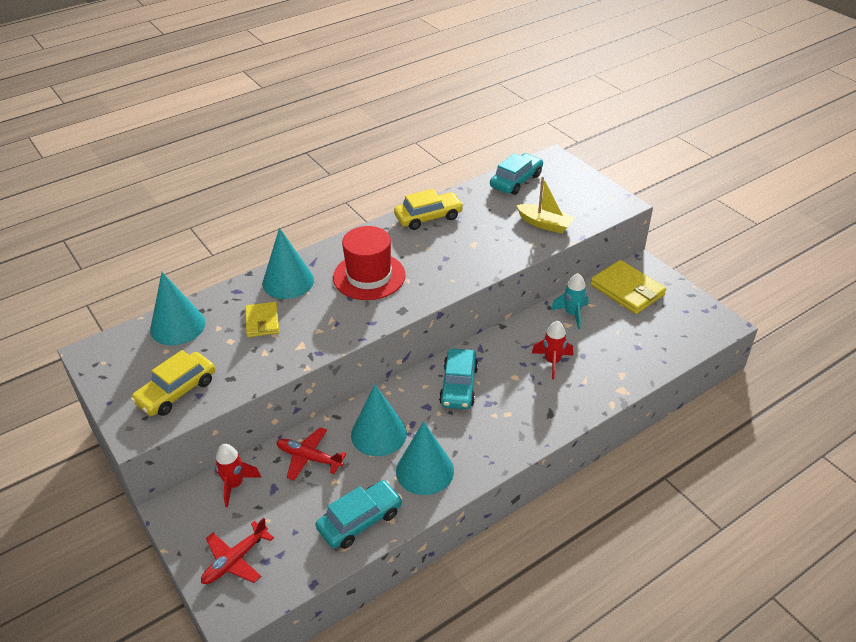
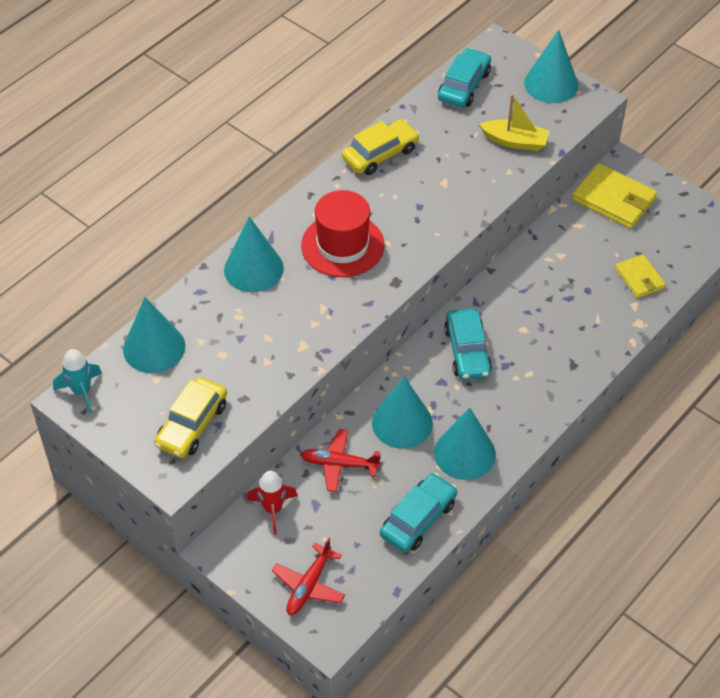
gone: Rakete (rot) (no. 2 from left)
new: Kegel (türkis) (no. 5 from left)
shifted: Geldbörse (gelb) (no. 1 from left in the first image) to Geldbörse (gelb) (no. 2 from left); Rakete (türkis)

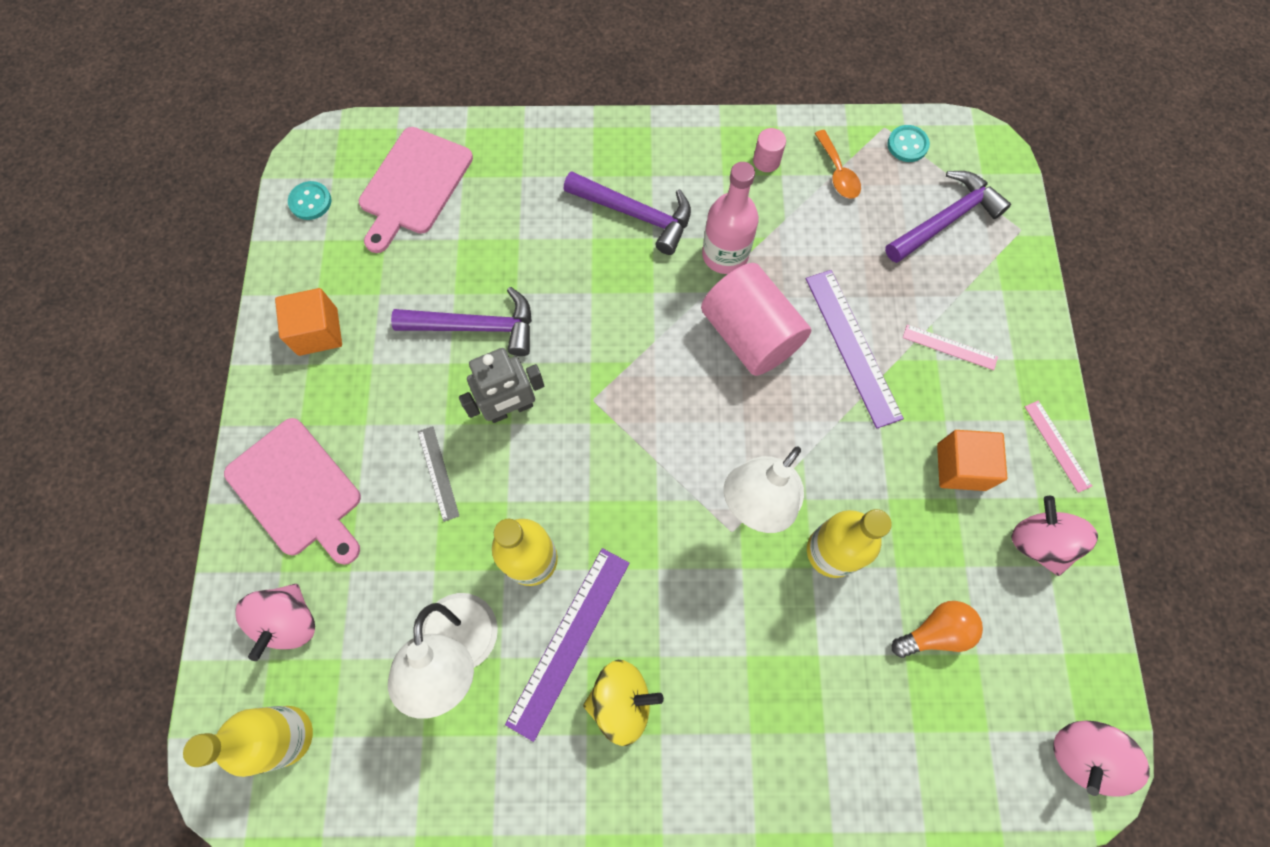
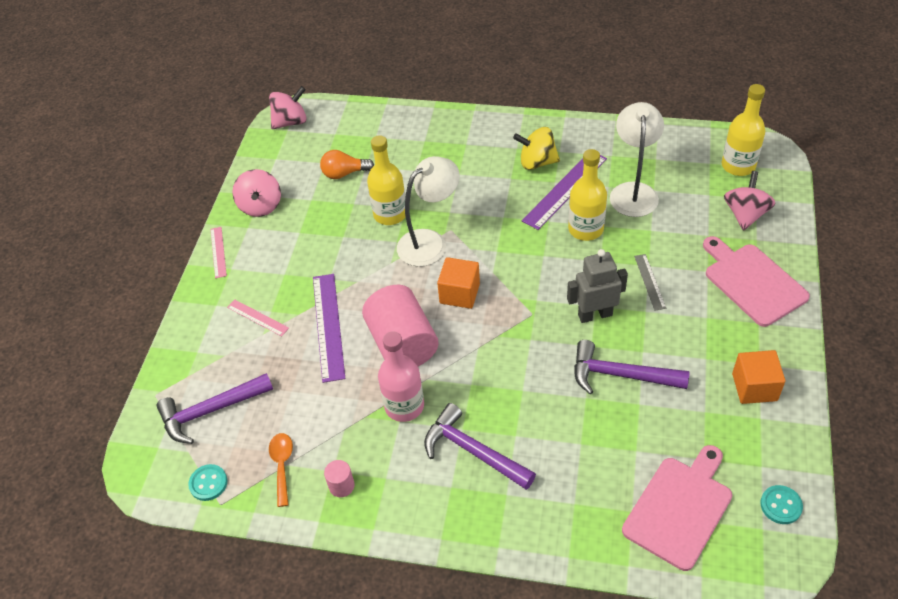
shifted: Kubus (orange) (no. 2 from left in the first image) to Kubus (orange) (no. 1 from left)

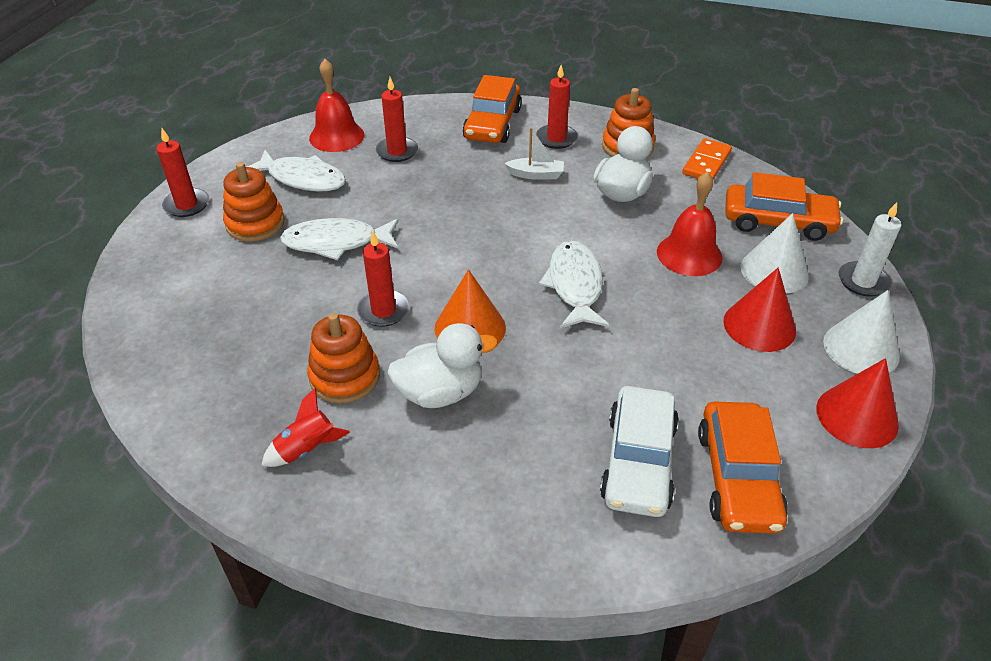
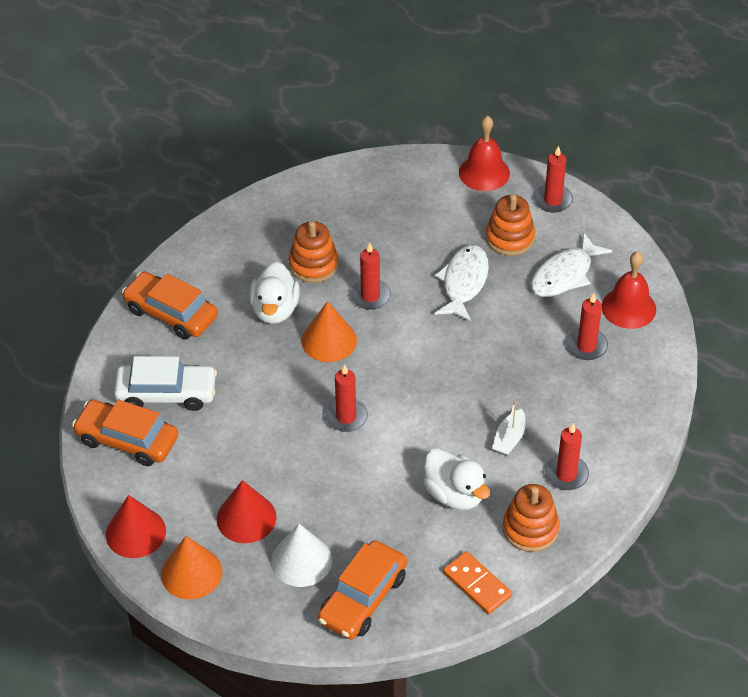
gone: Rakete (rot); Kerze (weiß)
shifted: Auto (orange) (no. 1 from left in the first image) to Auto (orange) (no. 2 from left); Glocke (rot) (no. 2 from left in the first image) to Glocke (rot) (no. 1 from left)
swapped: Fisch (weiß) (no. 3 from left) to Kerze (rot) (no. 1 from left)
repainted: Kegel (weiß) (no. 2 from left) to Kegel (orange) (no. 1 from left)
rotated: Auto (weiß) 150 degrees clockwise

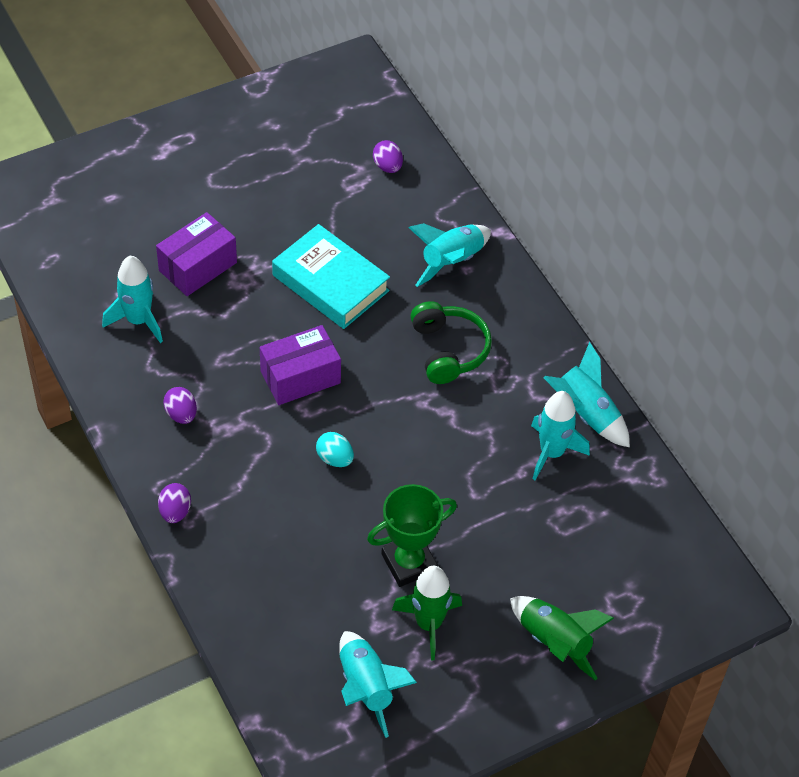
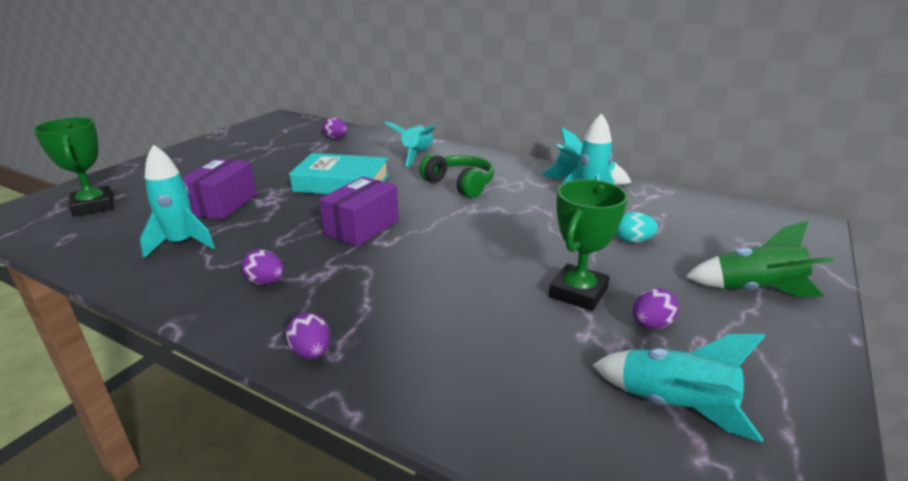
new: Pokal (grün) (no. 1 from left)
shifted: Ei (türkis)
swapped: Rakete (grün) (no. 1 from left) to Ei (lila) (no. 4 from left)

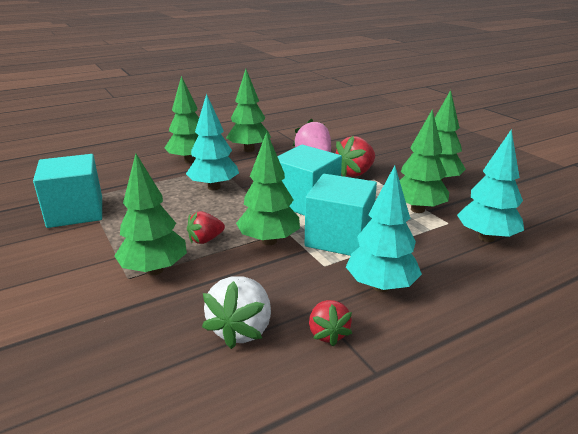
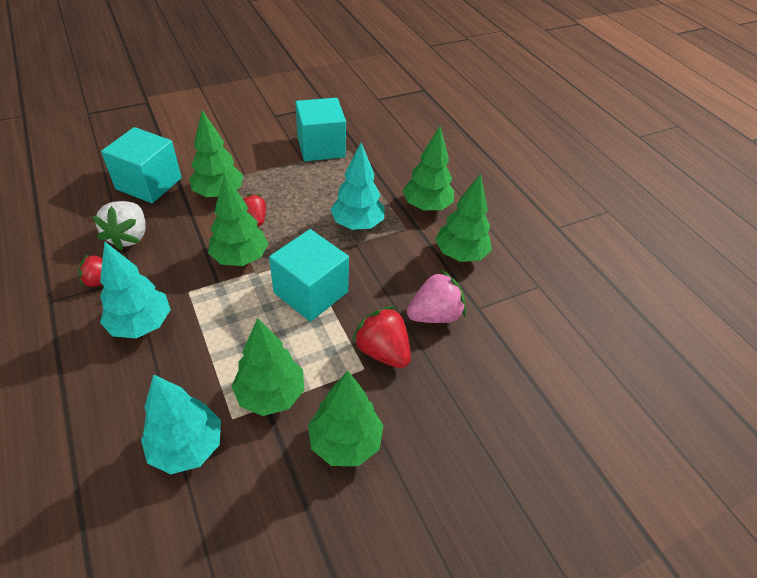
shifted: Kubus (türkis) (no. 3 from left in the first image) to Kubus (türkis) (no. 1 from left)
rotated: Erdbeere (weiß) 105 degrees counterclockwise

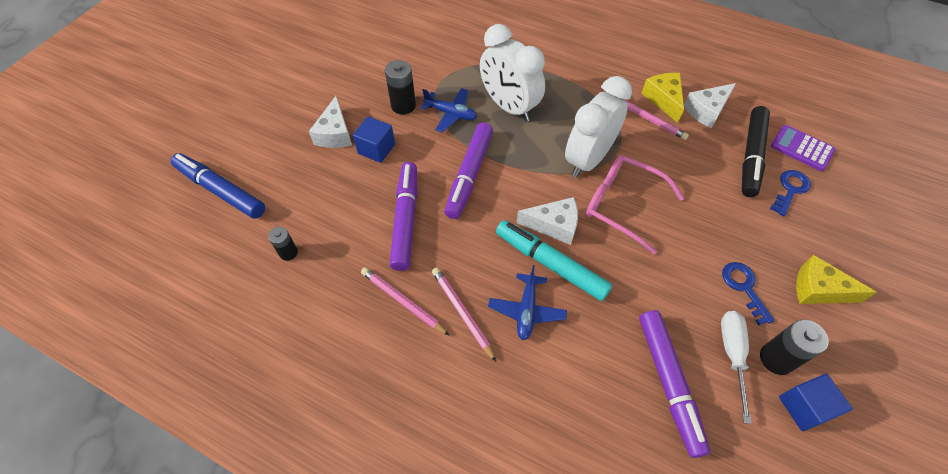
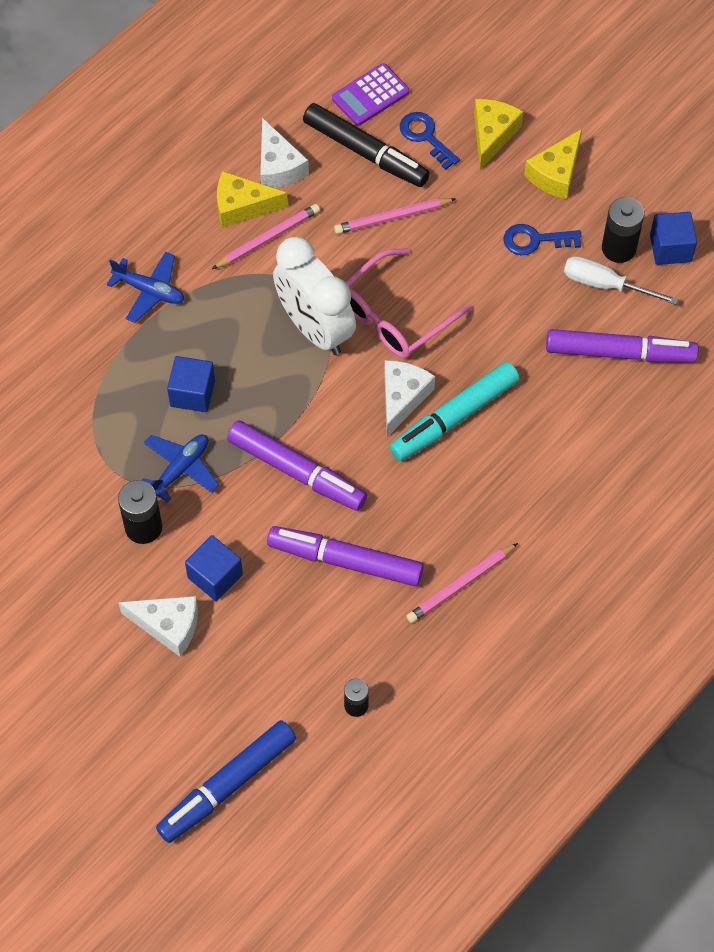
new: Käse (gelb) (no. 2 from left)
shifted: Bleistift (rosa) (no. 2 from left); Flugzeug (blau) (no. 2 from left in the first image) to Flugzeug (blau) (no. 1 from left)
swapped: Wecker (weiß) (no. 1 from left) to Kubus (blau) (no. 1 from left)

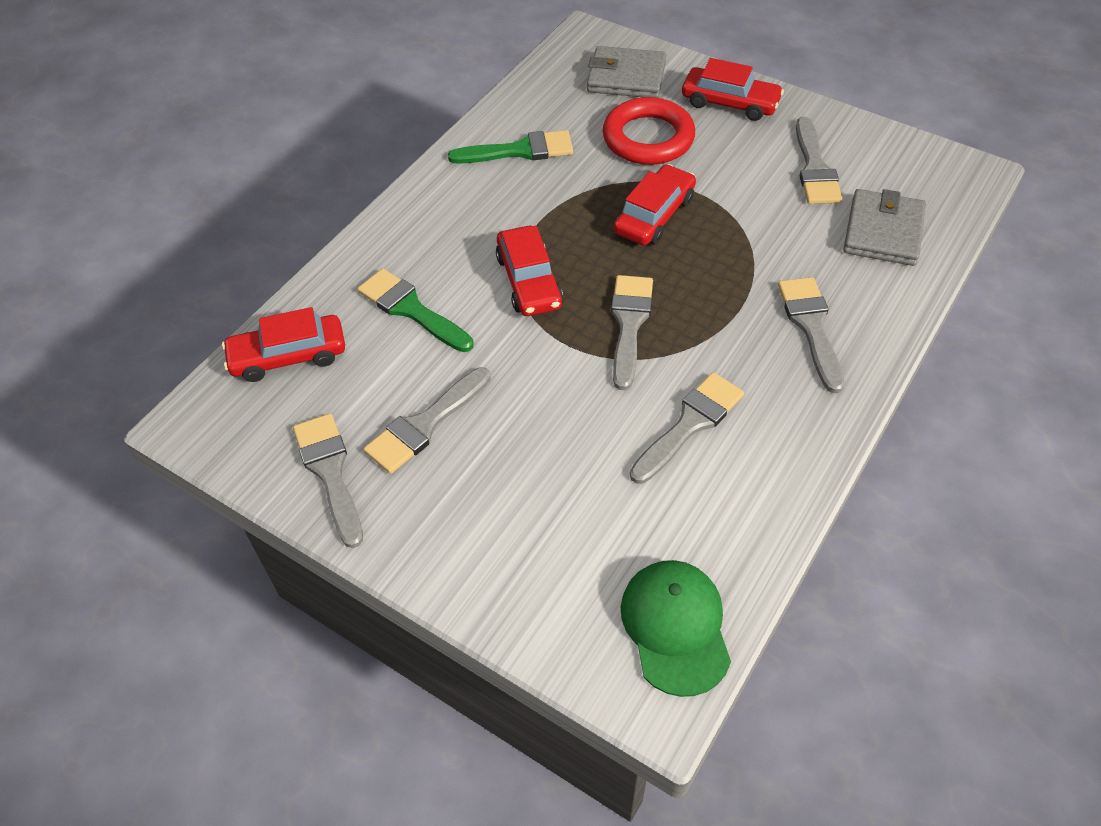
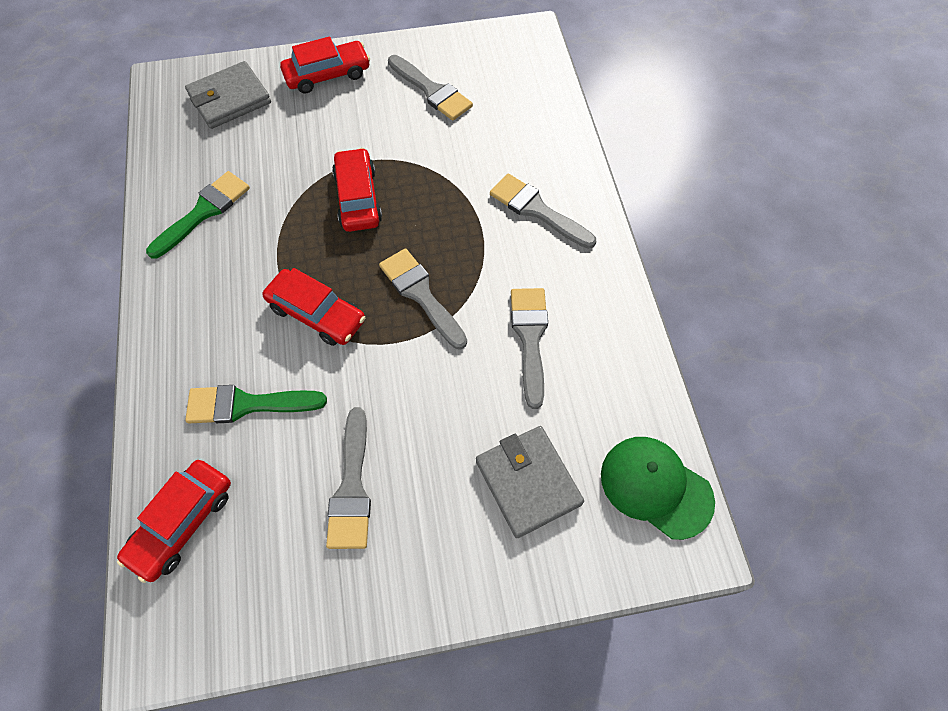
gone: Pinsel (grau) (no. 1 from left); Ring (rot)
shifted: Geldbörse (grau) (no. 2 from left)

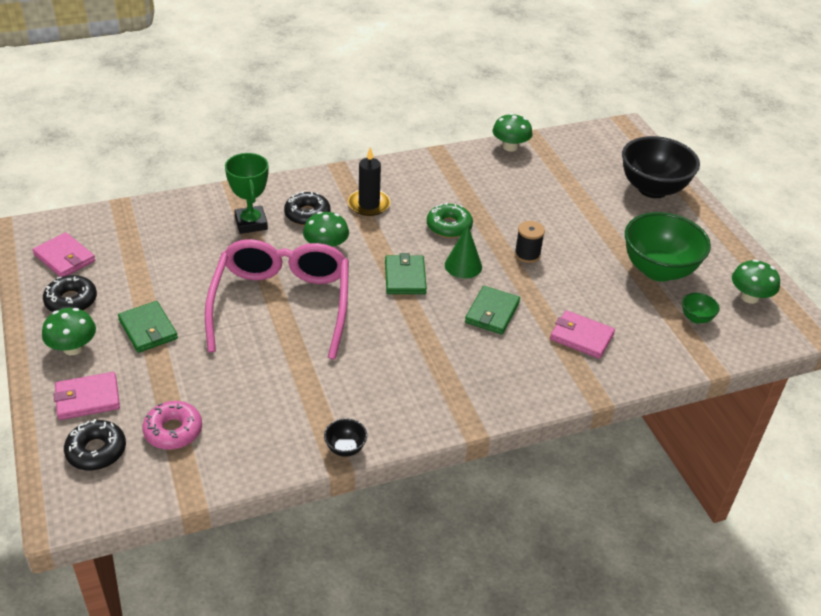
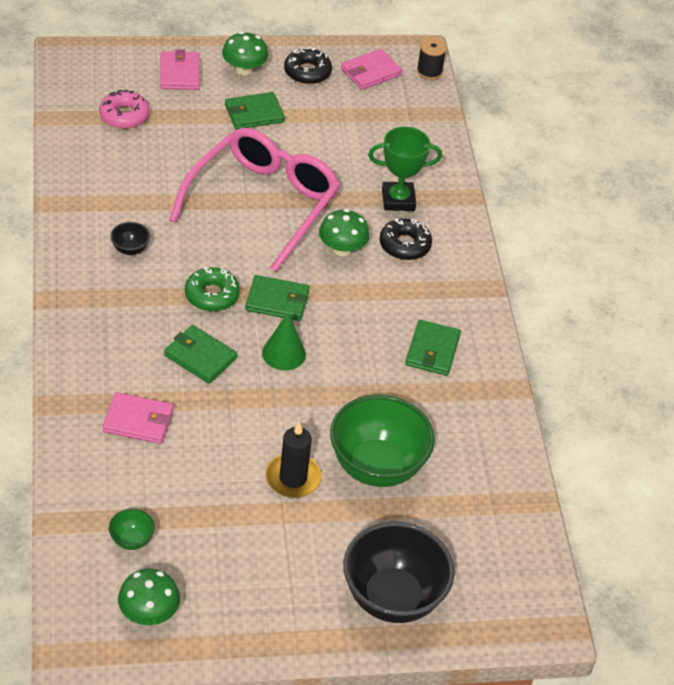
gone: Donut (schwarz) (no. 2 from left); Pilz (grün) (no. 3 from left)
new: Geldbörse (grün) (no. 4 from left)
shifted: Schüssel (schwarz) (no. 1 from left); Kerze (schwarz); Donut (grün); Garnrolle (schwarz); Schüssel (grün) (no. 1 from left in the first image) to Schüssel (grün) (no. 2 from left)
rotated: Brille (rosa) 75 degrees counterclockwise; Geldbörse (rosa) (no. 3 from left in the first image) 60 degrees clockwise

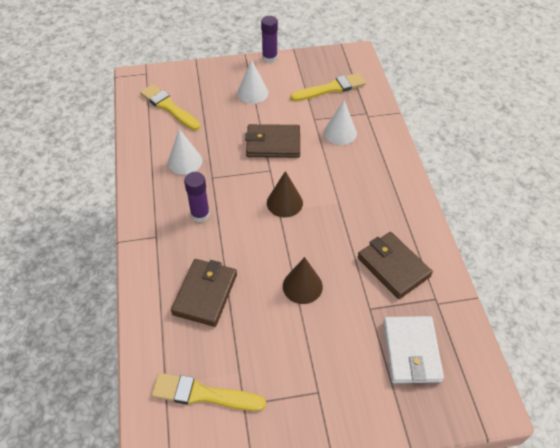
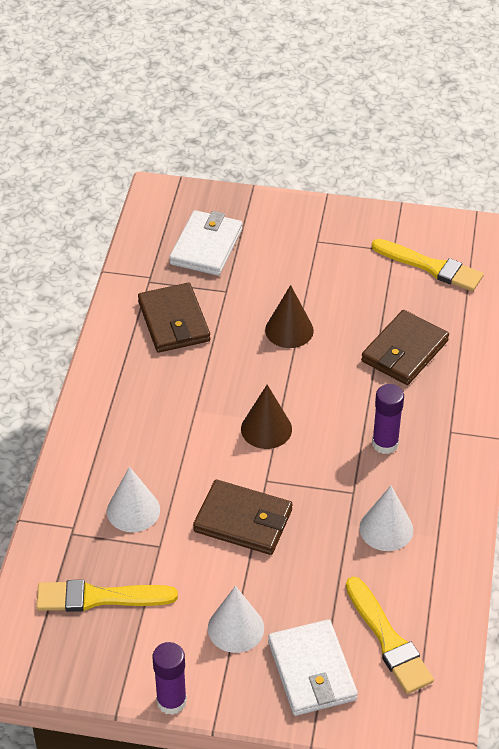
new: Geldbörse (weiß) (no. 2 from left)

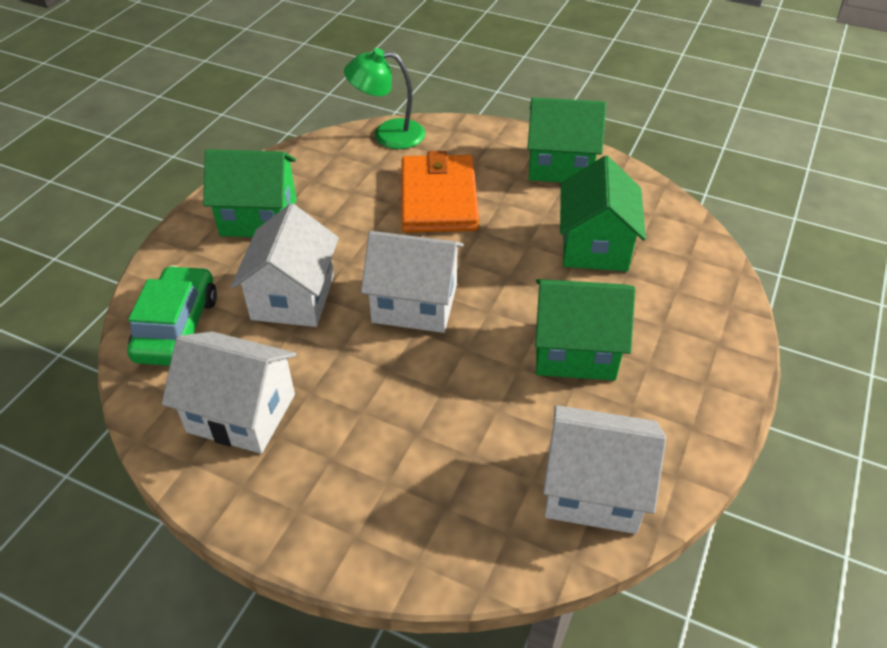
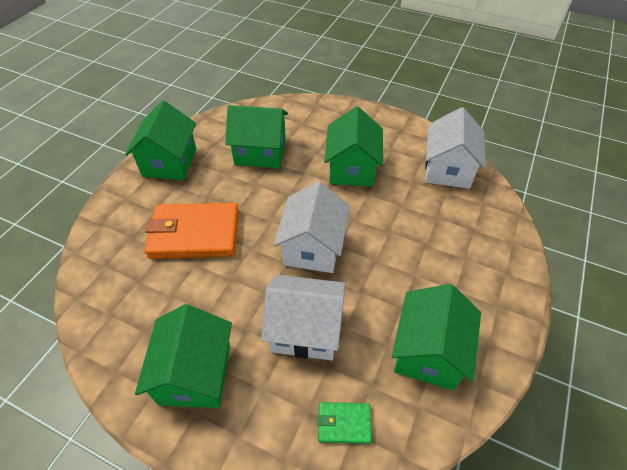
gone: Lampe (grün)
swapped: Auto (grün) to Geldbörse (grün)
repainted: Haus (weiß) (no. 1 from left) to Haus (grün) (no. 5 from left)

